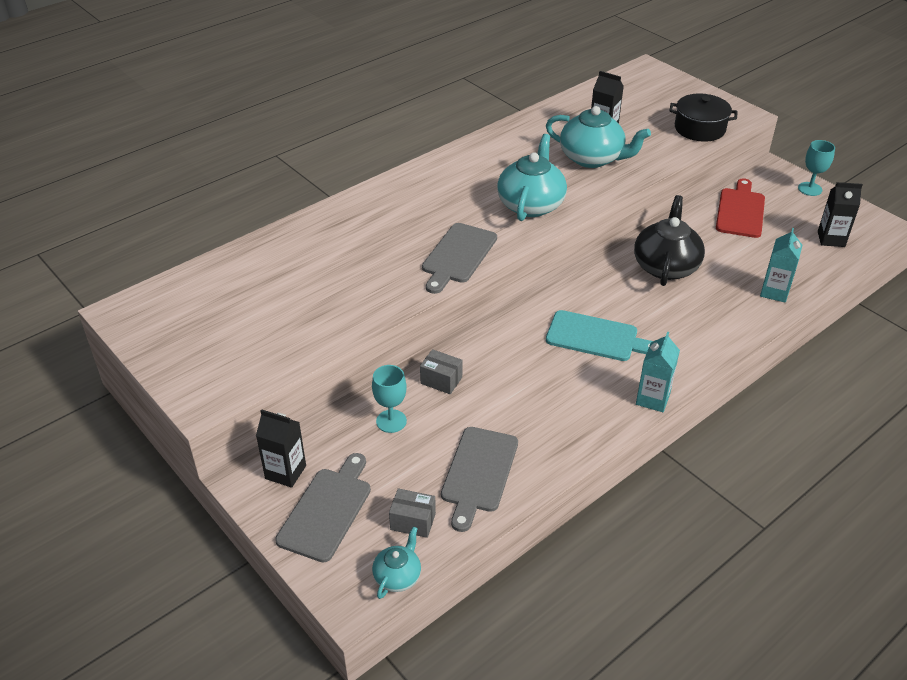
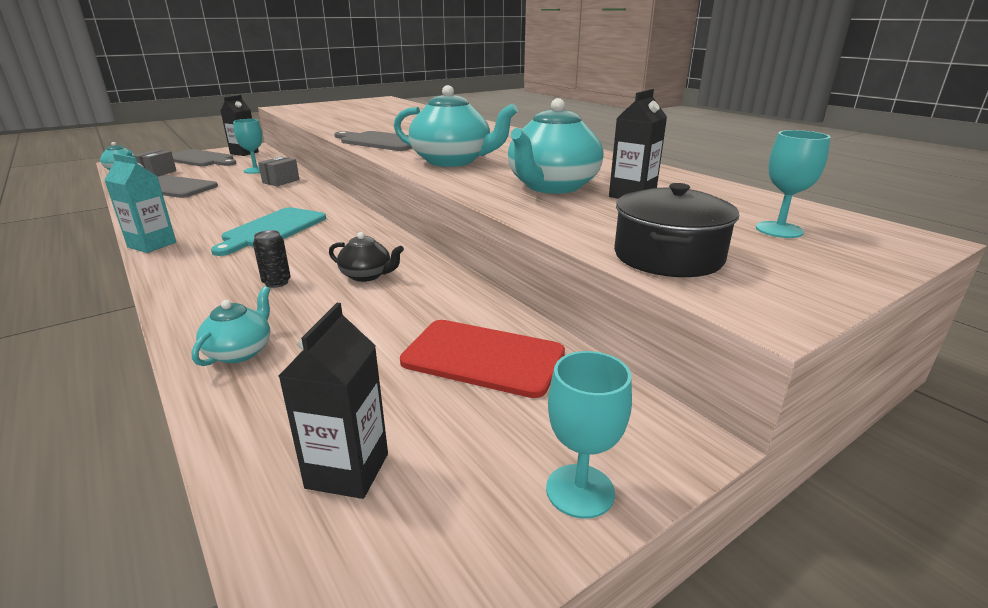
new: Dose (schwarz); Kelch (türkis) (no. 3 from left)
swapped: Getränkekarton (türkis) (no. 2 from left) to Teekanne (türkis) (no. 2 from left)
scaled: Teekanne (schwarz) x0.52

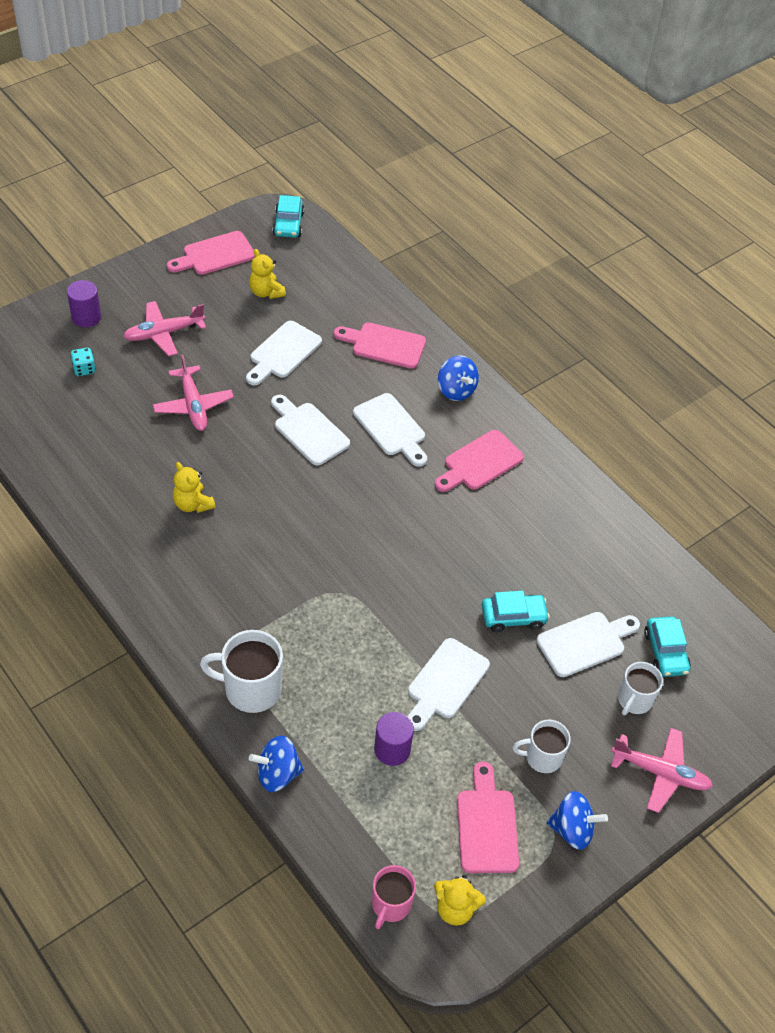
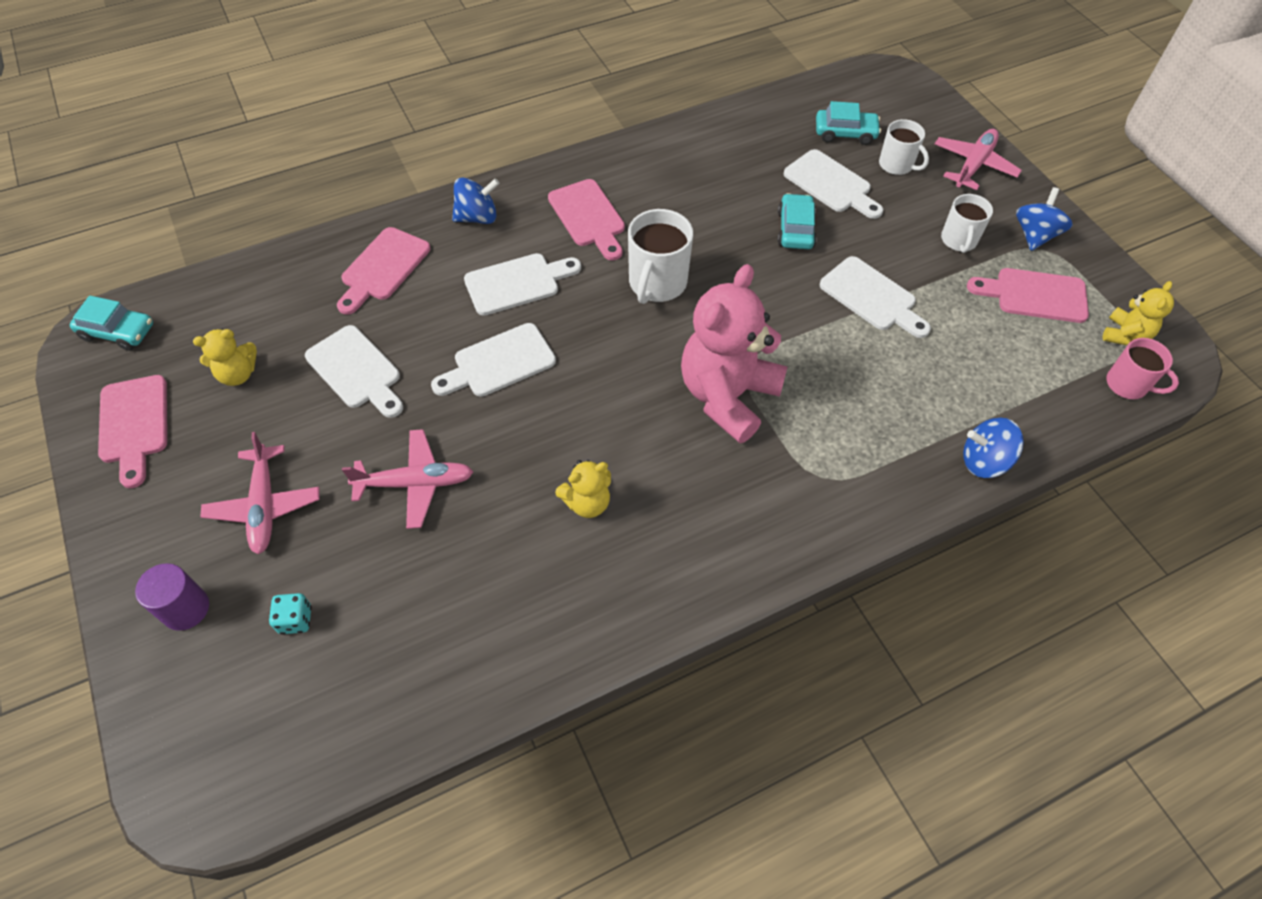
gone: Vollzylinder (lila) (no. 2 from left)
new: Teddybär (rosa)
shifted: Tasse (weiß) (no. 1 from left)
rotated: Kreisel (blau) (no. 1 from left in the first image) 90 degrees clockwise; Schneidebrett (weiß) (no. 5 from left in the first image) 150 degrees clockwise

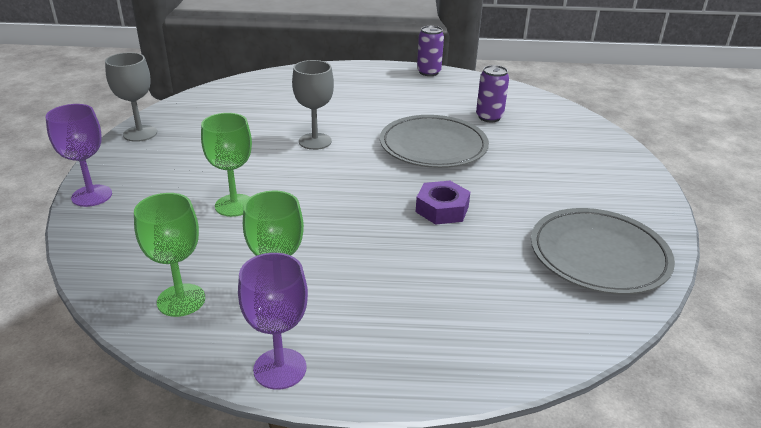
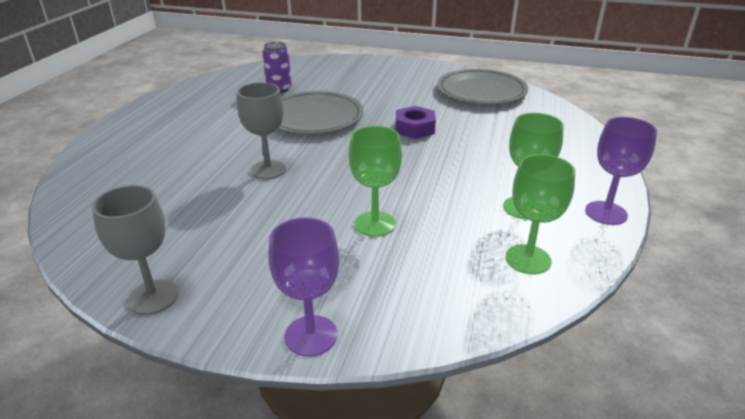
gone: Dose (lila) (no. 1 from left)

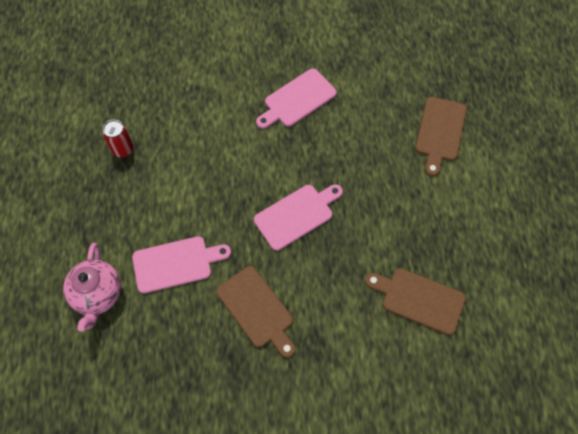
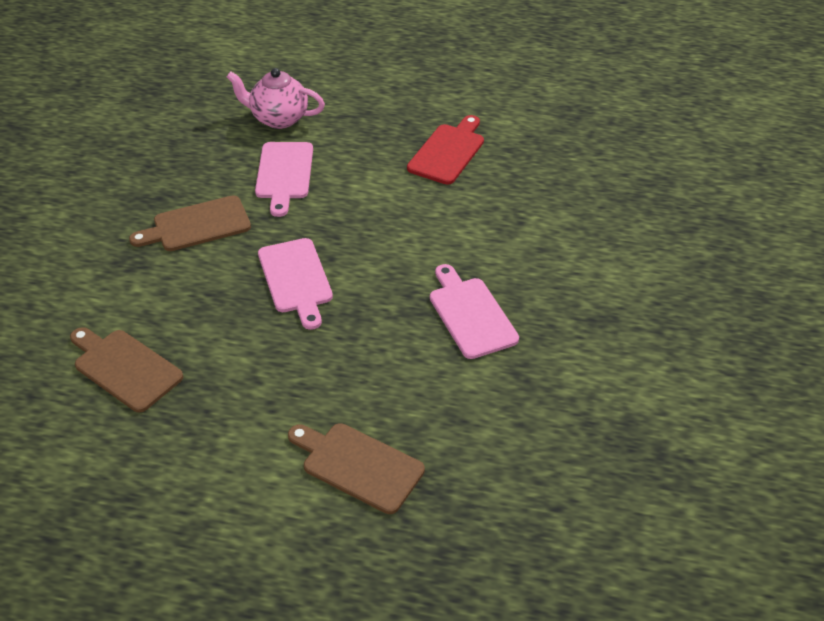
swapped: Dose (rot) to Schneidebrett (rot)
rotated: Schneidebrett (braun) (no. 2 from left in the first image) 90 degrees counterclockwise

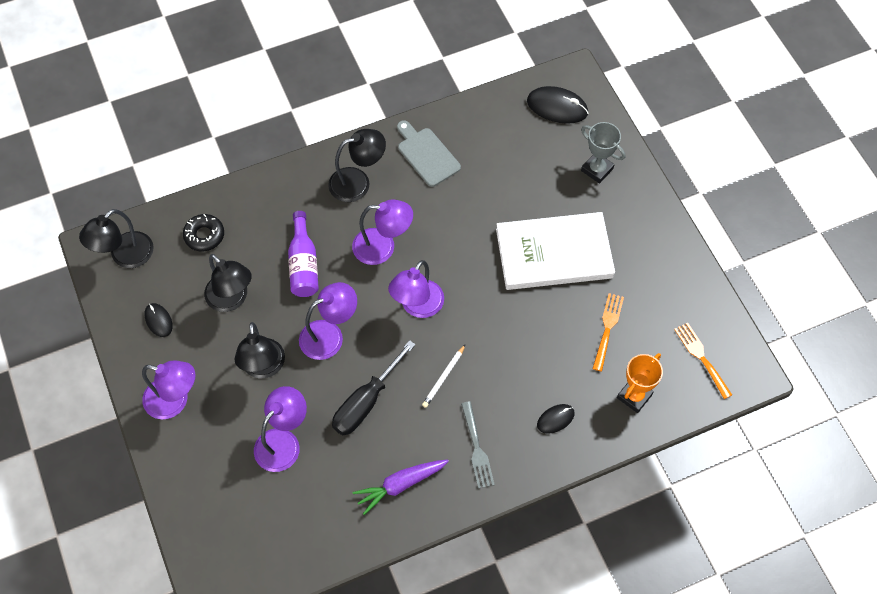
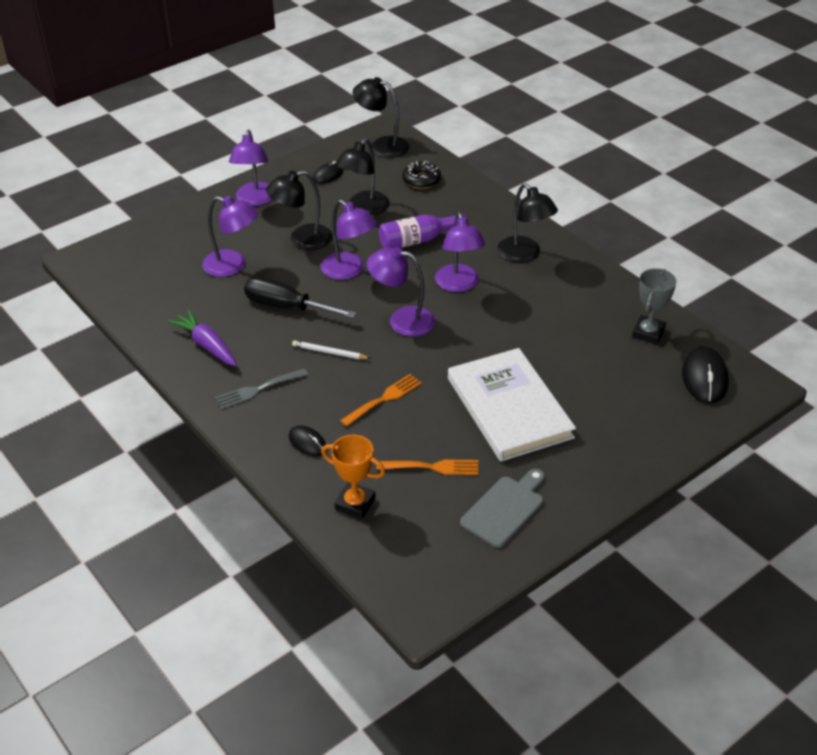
shifted: Schneidebrett (grau); Pokal (grau); Gabel (orange) (no. 2 from left in the first image) to Gabel (orange) (no. 1 from left)

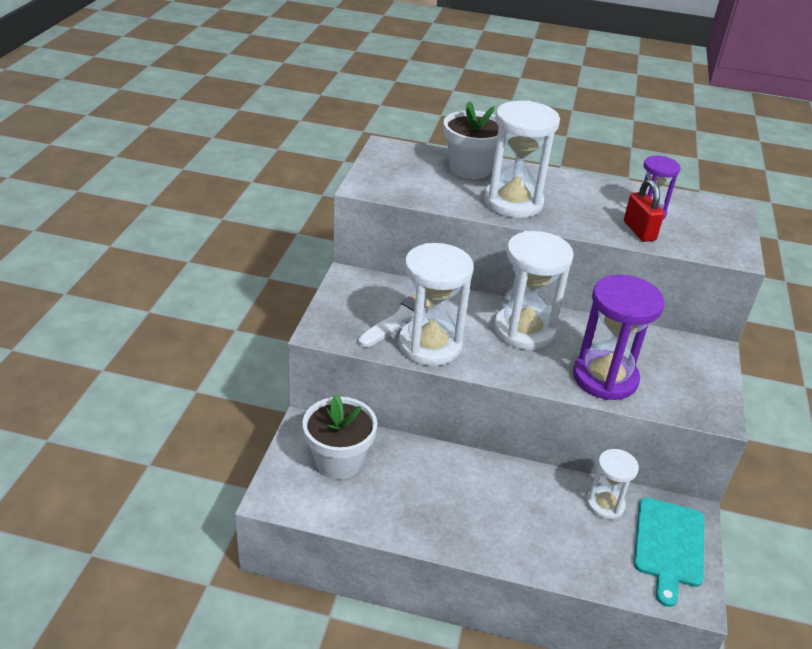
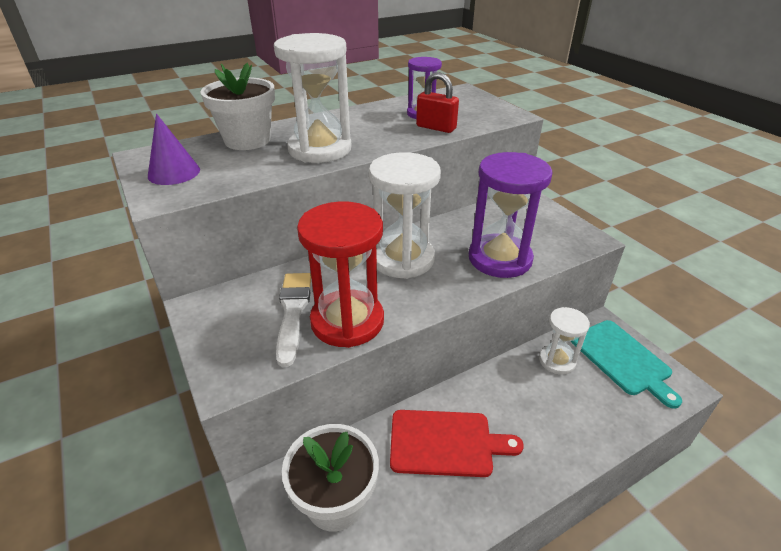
new: Kegel (lila); Schneidebrett (rot)
repainted: Sanduhr (weiß) (no. 1 from left) to Sanduhr (rot)

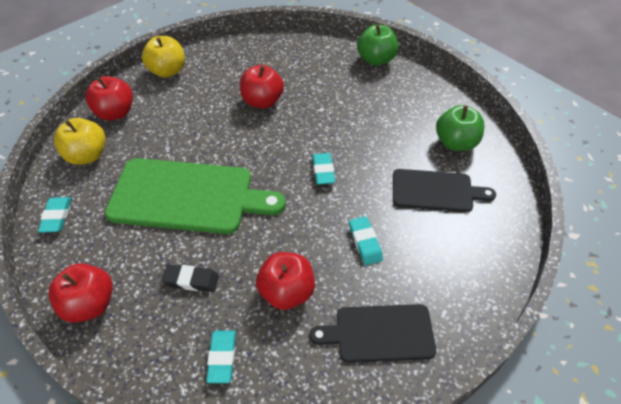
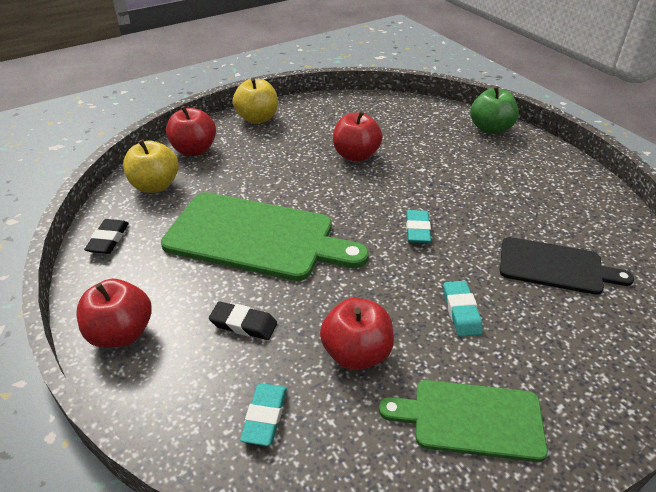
gone: Apfel (grün) (no. 2 from left)
repainted: Radiergummi (türkis) (no. 1 from left) to Radiergummi (schwarz) (no. 1 from left); Schneidebrett (schwarz) (no. 1 from left) to Schneidebrett (grün) (no. 2 from left)

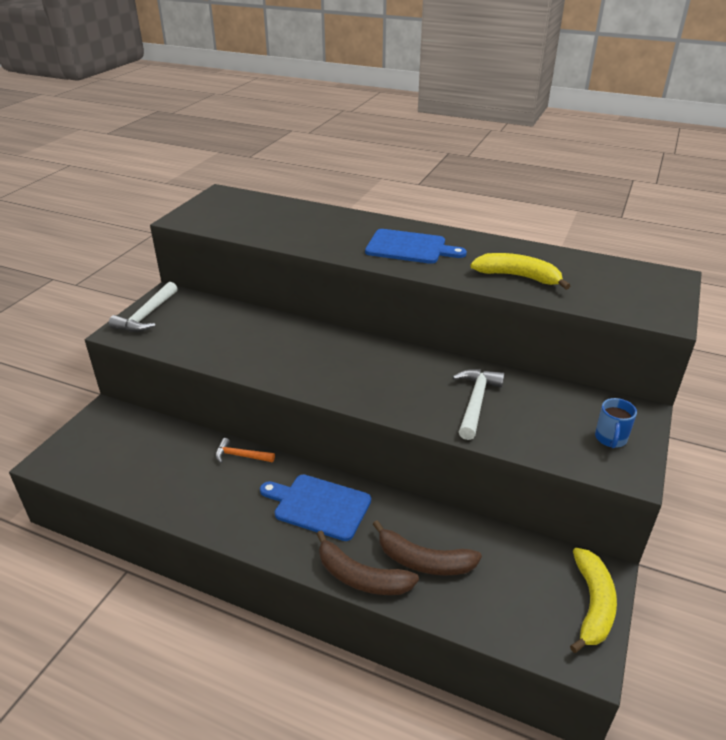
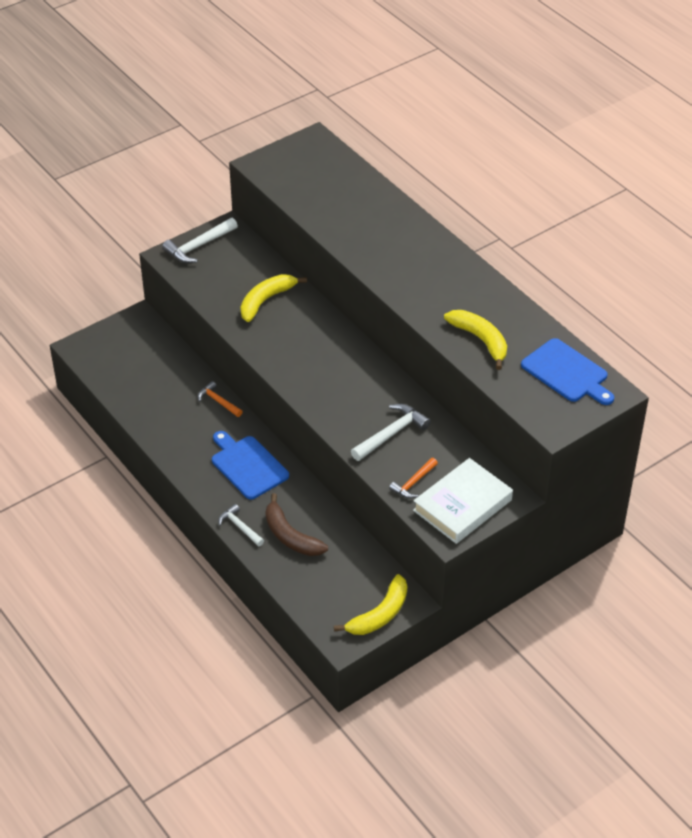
new: Banane (gelb) (no. 1 from left); Hammer (orange) (no. 2 from left)
shifted: Schneidebrett (blau) (no. 2 from left)
swapped: Banane (braun) (no. 1 from left) to Hammer (weiß) (no. 2 from left); Tasse (blau) to Buch (weiß)

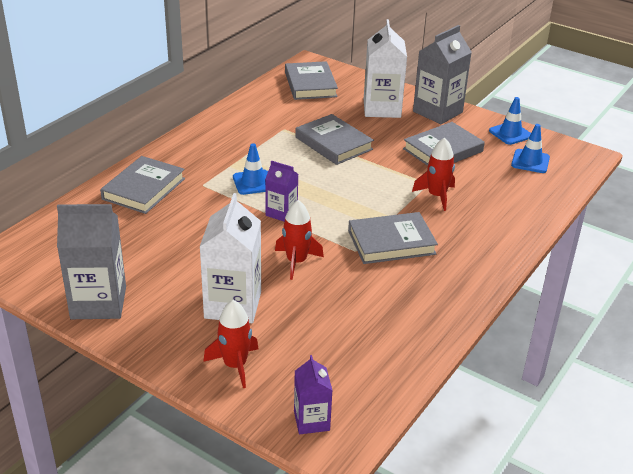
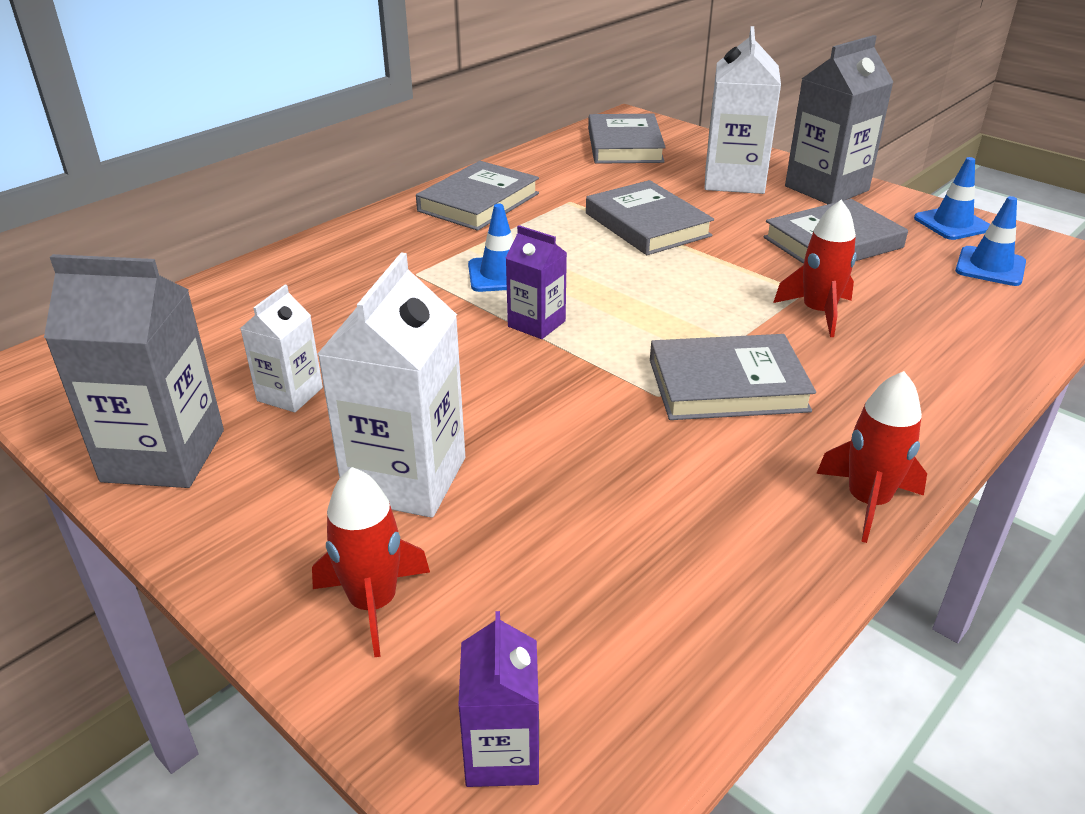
new: Getränkekarton (weiß) (no. 1 from left)
shifted: Buch (grau) (no. 1 from left); Rakete (rot) (no. 2 from left in the first image) to Rakete (rot) (no. 3 from left)

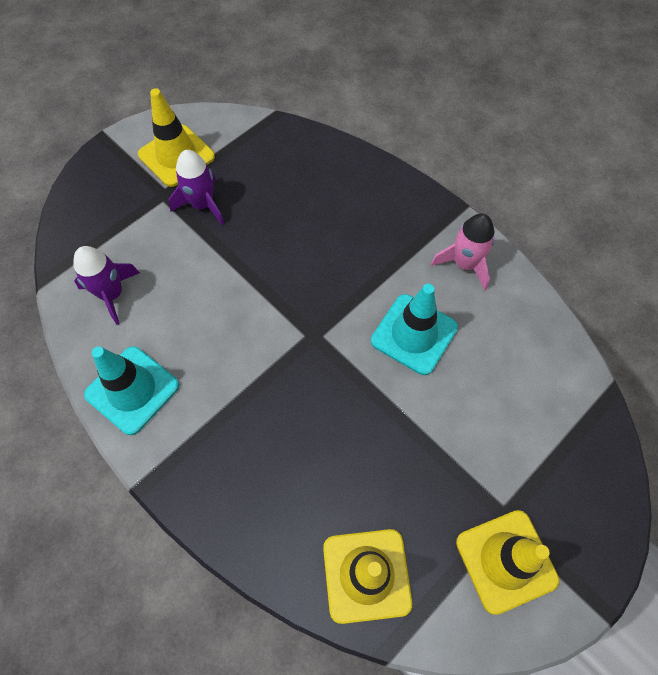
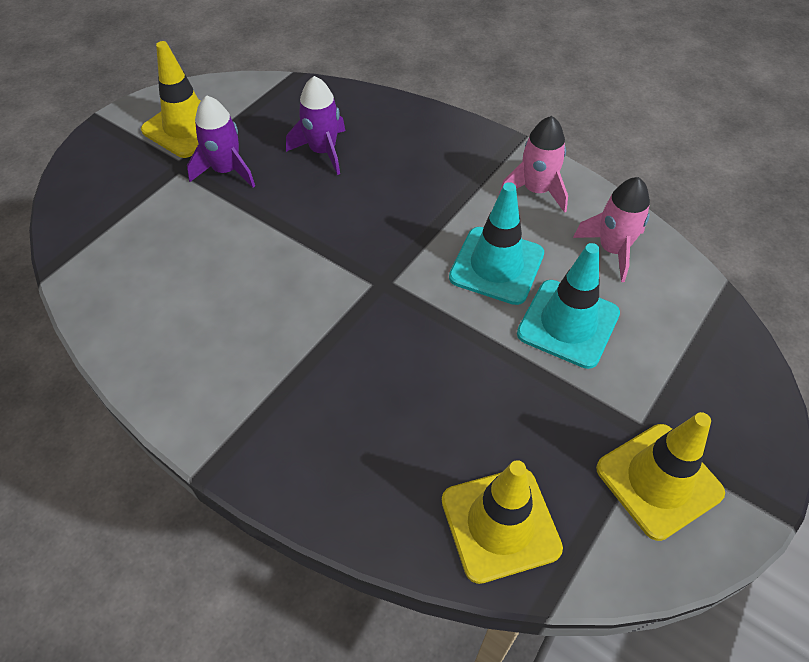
new: Rakete (rosa) (no. 2 from left)
shifted: Rakete (lila) (no. 1 from left in the first image) to Rakete (lila) (no. 2 from left); Leitkegel (türkis) (no. 1 from left in the first image) to Leitkegel (türkis) (no. 2 from left)

